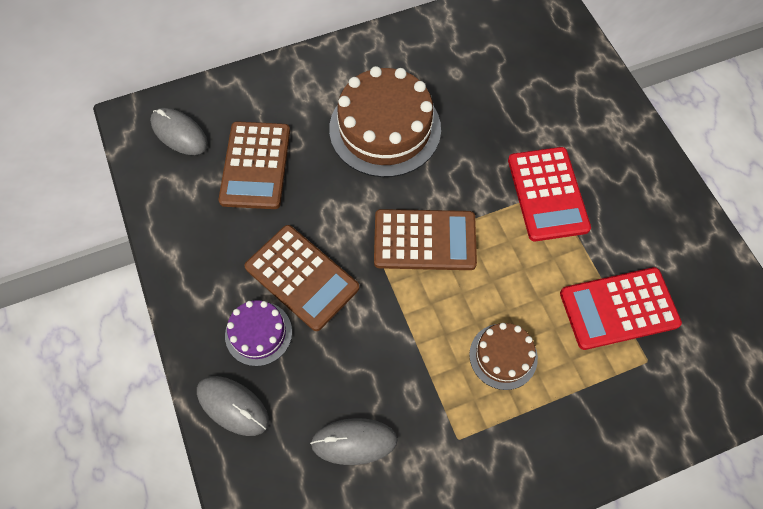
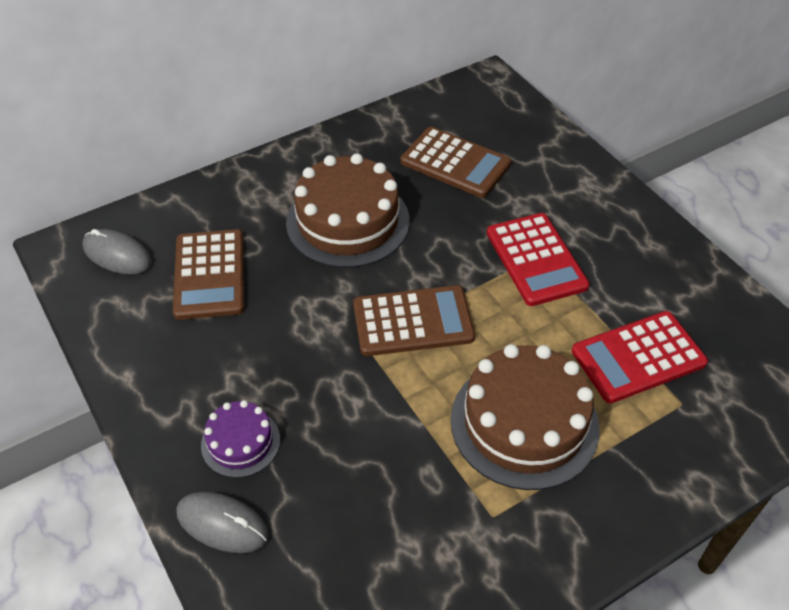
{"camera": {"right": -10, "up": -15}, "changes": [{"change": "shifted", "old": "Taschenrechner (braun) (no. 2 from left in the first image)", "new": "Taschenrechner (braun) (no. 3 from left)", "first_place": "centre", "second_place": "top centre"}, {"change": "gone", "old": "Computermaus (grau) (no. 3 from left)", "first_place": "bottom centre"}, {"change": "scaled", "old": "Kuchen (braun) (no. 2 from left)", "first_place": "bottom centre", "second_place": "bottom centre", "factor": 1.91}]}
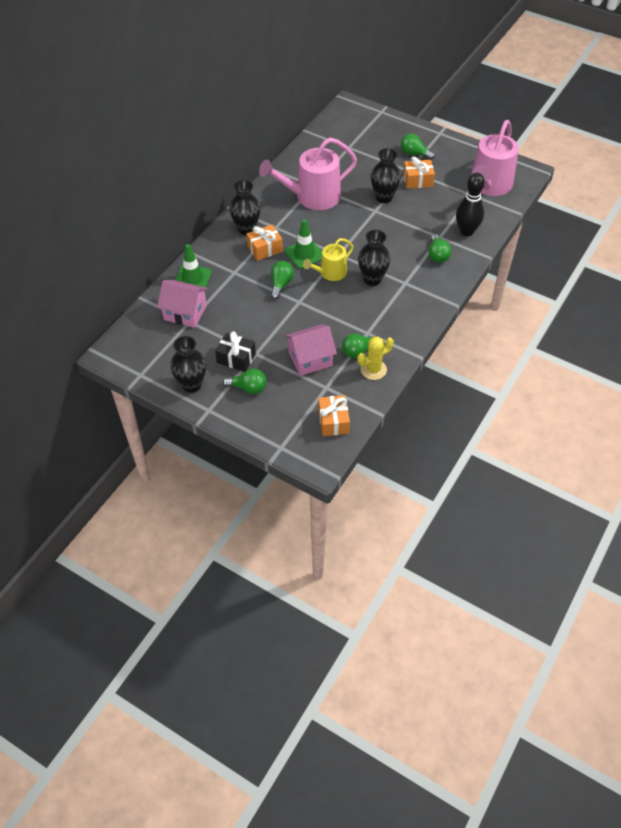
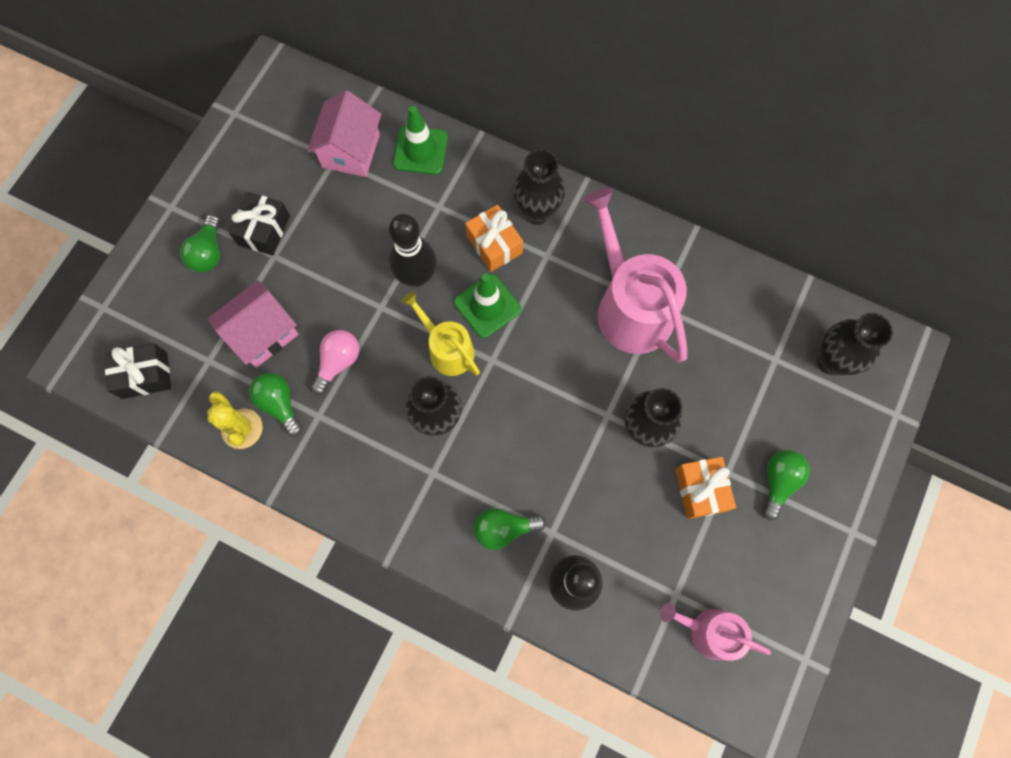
{"camera": {"right": 85, "up": 20}, "changes": [{"change": "shifted", "old": "Vase (schwarz) (no. 1 from left in the first image)", "new": "Vase (schwarz) (no. 4 from left)", "first_place": "middle left", "second_place": "middle right"}, {"change": "swapped", "old": "Glühbirne (grün) (no. 2 from left)", "new": "Bowlingkegel (schwarz) (no. 1 from left)", "first_place": "centre", "second_place": "top centre"}, {"change": "rotated", "old": "Haus (rosa) (no. 2 from left in the first image)", "first_place": "centre", "second_place": "middle left", "degrees": 75}, {"change": "repainted", "old": "Geschenk (orange) (no. 2 from left)", "new": "Geschenk (schwarz) (no. 1 from left)", "first_place": "centre", "second_place": "middle left"}, {"change": "scaled", "old": "Gießkanne (rosa) (no. 2 from left)", "first_place": "top right", "second_place": "bottom right", "factor": 0.57}, {"change": "new", "new": "Glühbirne (rosa)", "second_place": "middle left"}]}
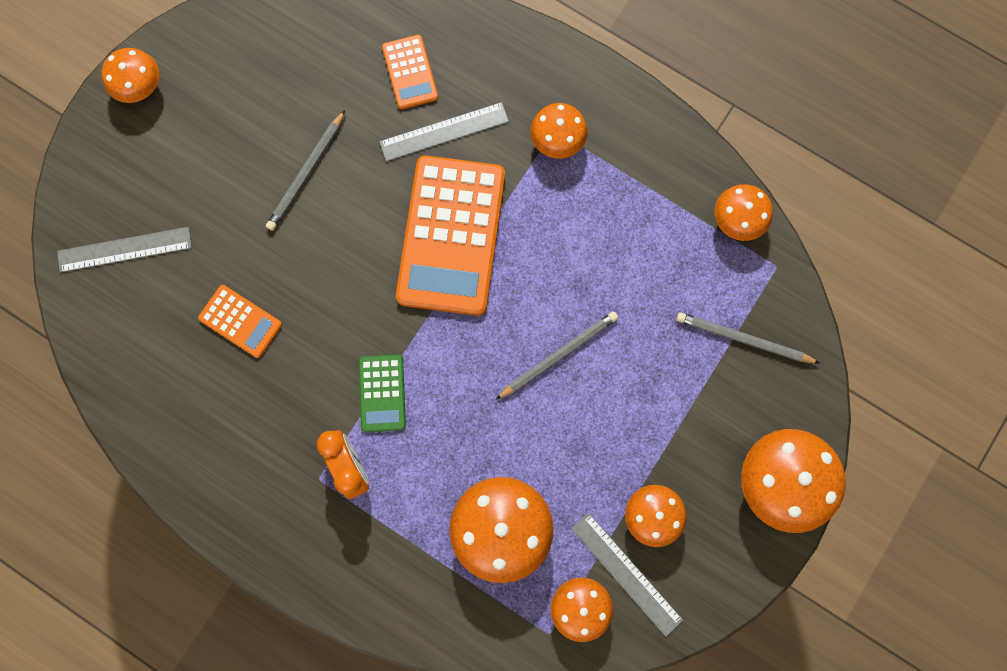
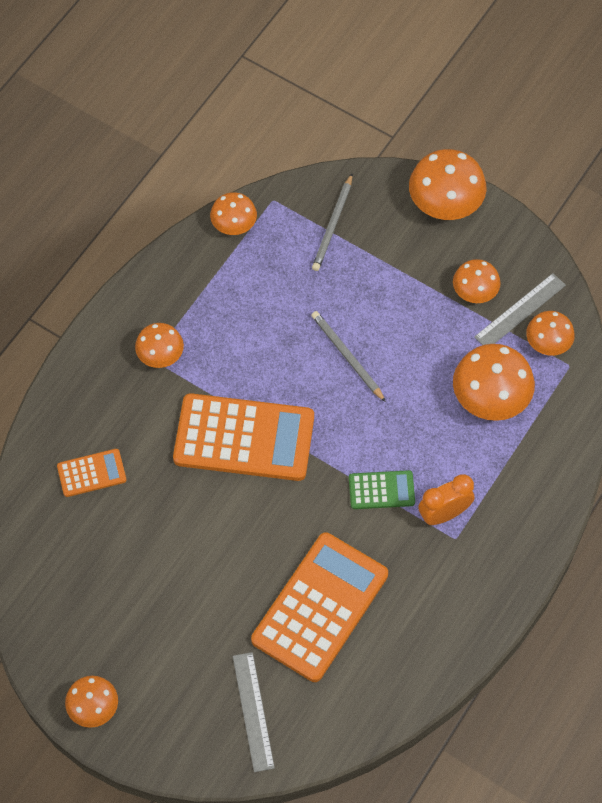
{"camera": {"right": -90, "up": -15}, "changes": [{"change": "scaled", "old": "Taschenrechner (orange) (no. 1 from left in the first image)", "first_place": "middle left", "second_place": "bottom centre", "factor": 2.1}, {"change": "gone", "old": "Bleistift (grau) (no. 1 from left)", "first_place": "top left"}, {"change": "gone", "old": "Lineal (grau) (no. 2 from left)", "first_place": "top centre"}]}
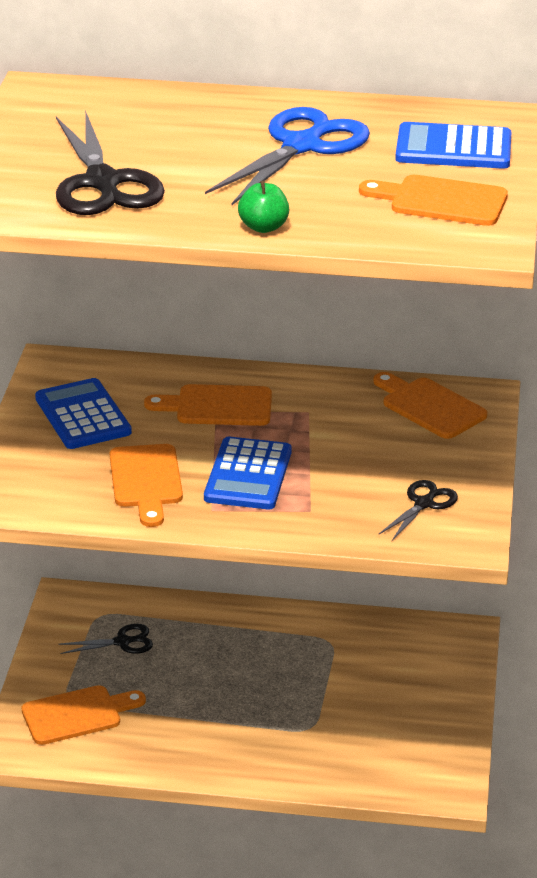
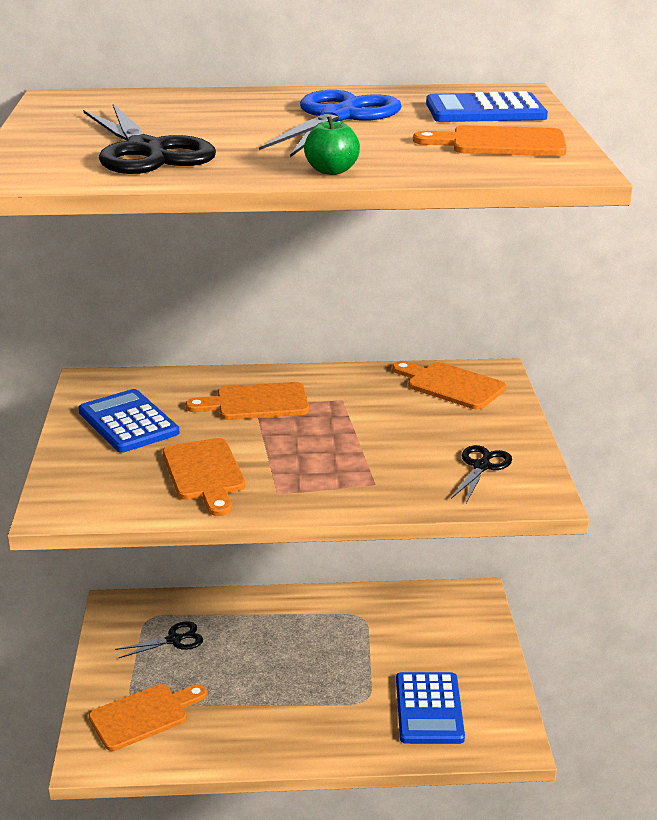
{"camera": {"right": -10, "up": -5}, "changes": [{"change": "shifted", "old": "Taschenrechner (blau) (no. 2 from left)", "first_place": "centre", "second_place": "bottom centre"}]}
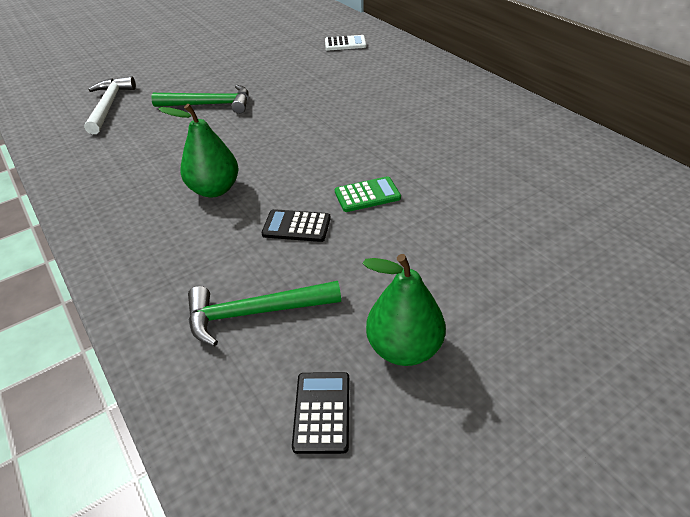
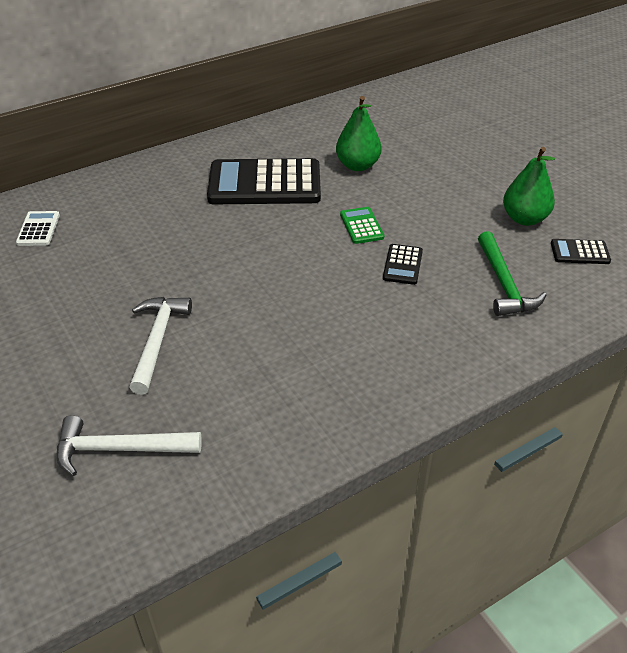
{"camera": {"right": -90, "up": 0}, "changes": [{"change": "repainted", "old": "Hammer (grün) (no. 1 from left)", "new": "Hammer (weiß) (no. 2 from left)", "first_place": "top left", "second_place": "middle left"}, {"change": "shifted", "old": "Birne (grün) (no. 1 from left)", "first_place": "top left", "second_place": "top centre"}, {"change": "new", "new": "Taschenrechner (schwarz) (no. 1 from left)", "second_place": "top centre"}]}
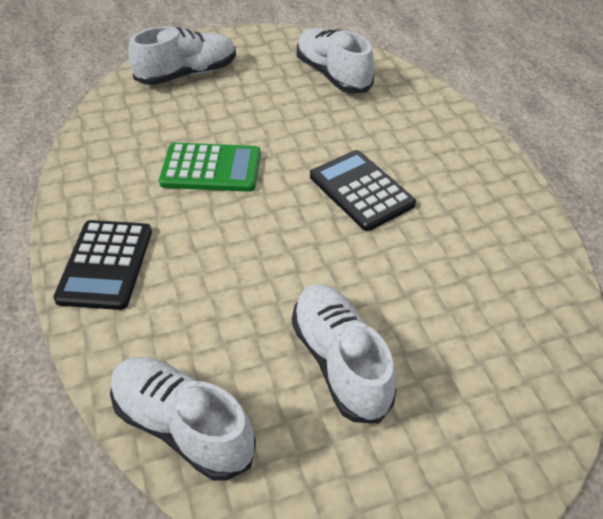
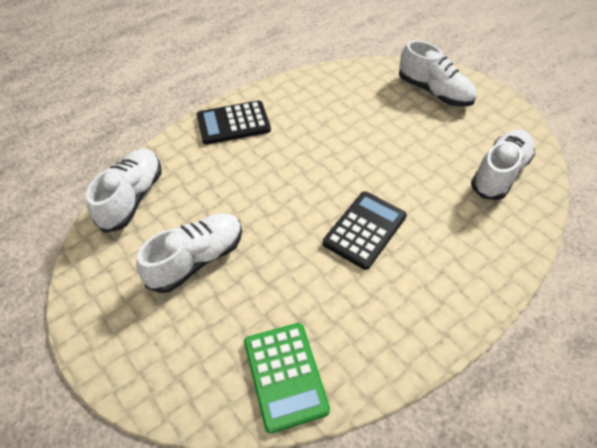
{"camera": {"right": 70, "up": 5}, "changes": [{"change": "shifted", "old": "Taschenrechner (grün)", "first_place": "top centre", "second_place": "bottom centre"}]}
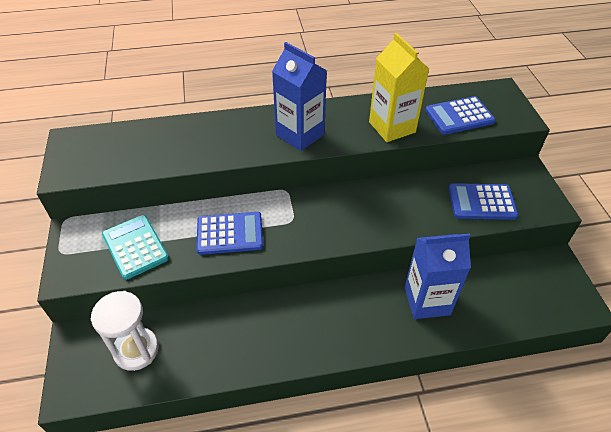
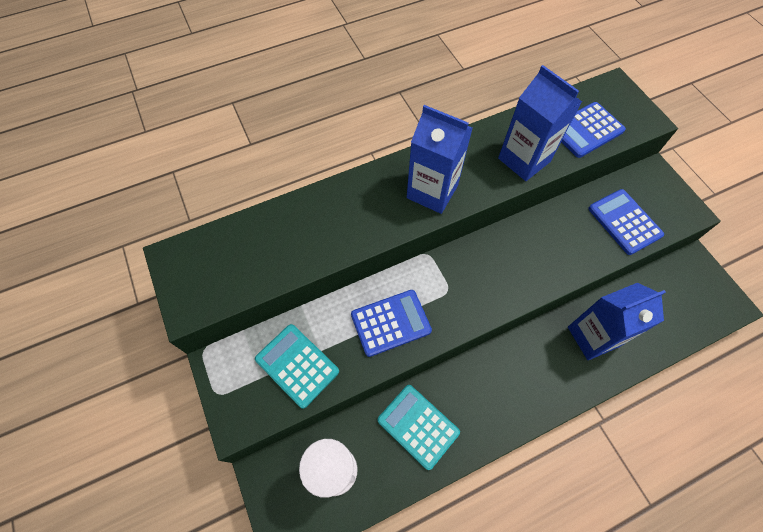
{"camera": {"right": -15, "up": 15}, "changes": [{"change": "repainted", "old": "Getränkekarton (gelb)", "new": "Getränkekarton (blau) (no. 2 from left)", "first_place": "top centre", "second_place": "top right"}, {"change": "rotated", "old": "Taschenrechner (blau) (no. 3 from left)", "first_place": "middle right", "second_place": "middle right", "degrees": 75}, {"change": "new", "new": "Taschenrechner (türkis) (no. 2 from left)", "second_place": "bottom centre"}]}
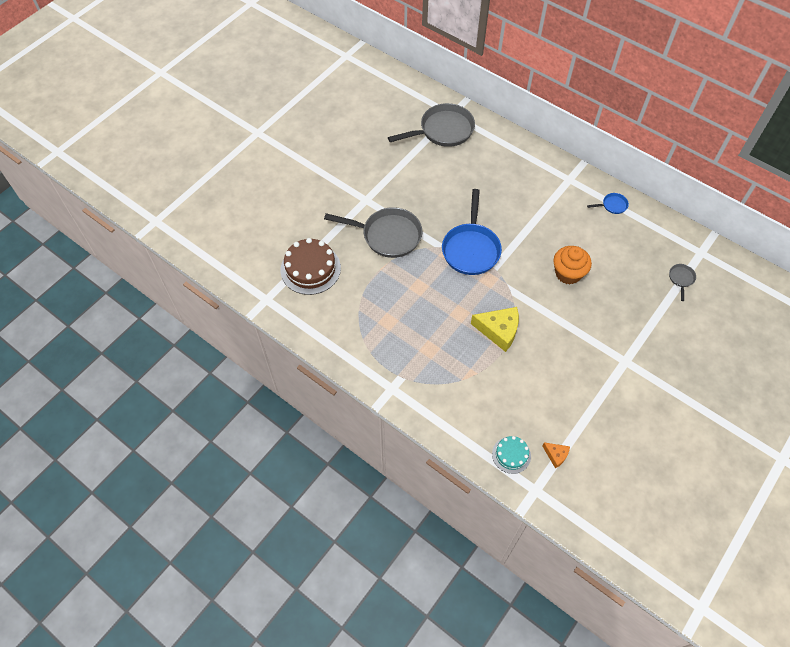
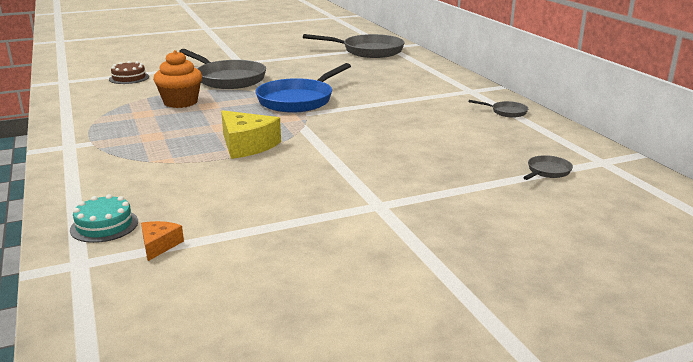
{"camera": {"right": 30, "up": -35}, "changes": [{"change": "scaled", "old": "Kuchen (braun)", "first_place": "centre", "second_place": "top left", "factor": 0.56}, {"change": "rotated", "old": "Käse (orange)", "first_place": "bottom right", "second_place": "middle left", "degrees": -150}, {"change": "shifted", "old": "Muffin (orange)", "first_place": "middle right", "second_place": "top left"}, {"change": "repainted", "old": "Pfanne (blau) (no. 2 from left)", "new": "Pfanne (grau) (no. 3 from left)", "first_place": "top right", "second_place": "top right"}]}
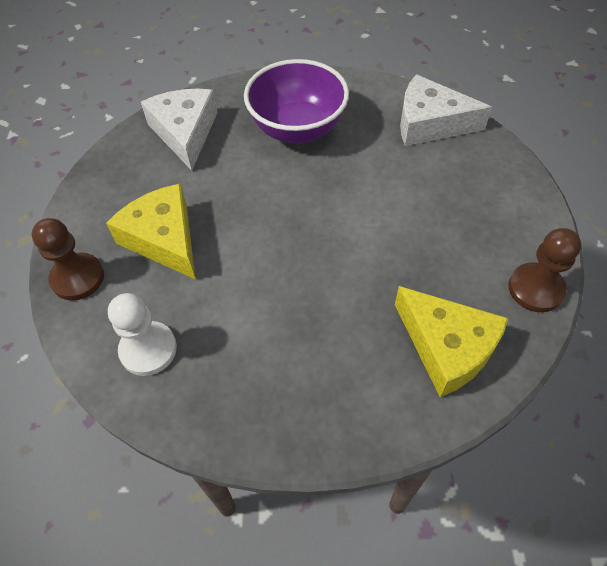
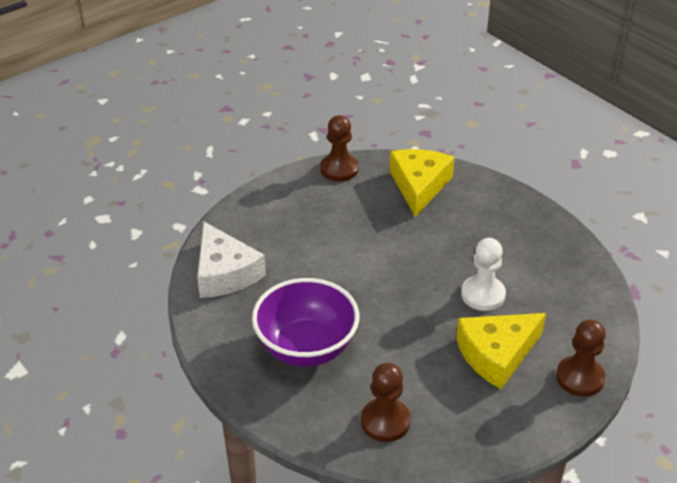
{"camera": {"right": -130, "up": -15}, "changes": [{"change": "rotated", "old": "Käse (gelb) (no. 1 from left in the first image)", "first_place": "middle left", "second_place": "bottom right", "degrees": 45}, {"change": "shifted", "old": "Bauer (weiß)", "first_place": "middle left", "second_place": "middle right"}, {"change": "swapped", "old": "Käse (weiß) (no. 1 from left)", "new": "Bauer (braun) (no. 2 from left)", "first_place": "top left", "second_place": "bottom centre"}]}
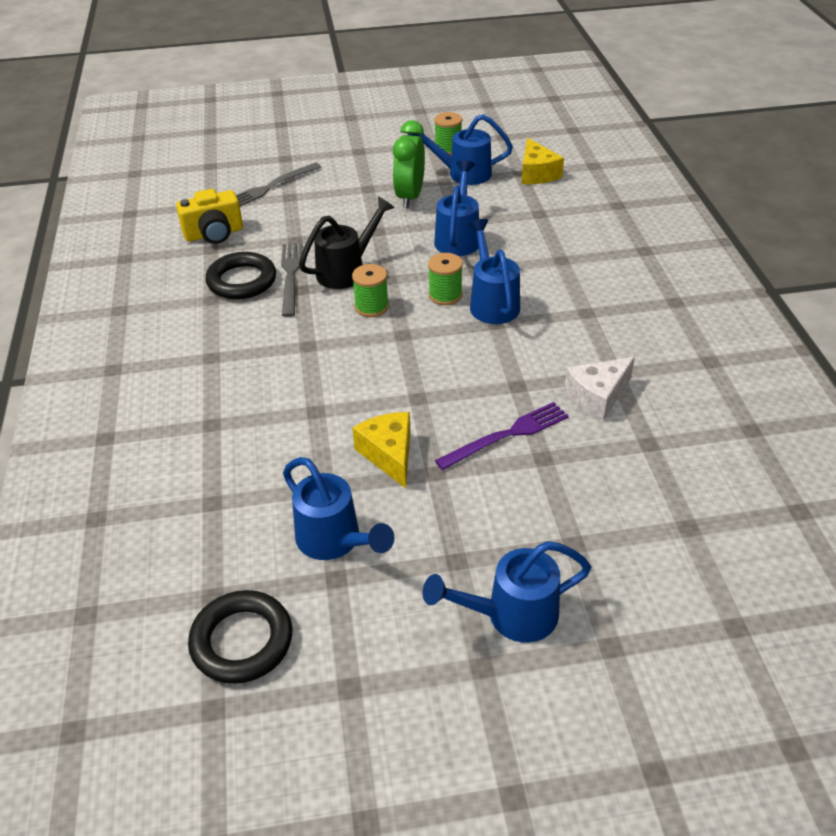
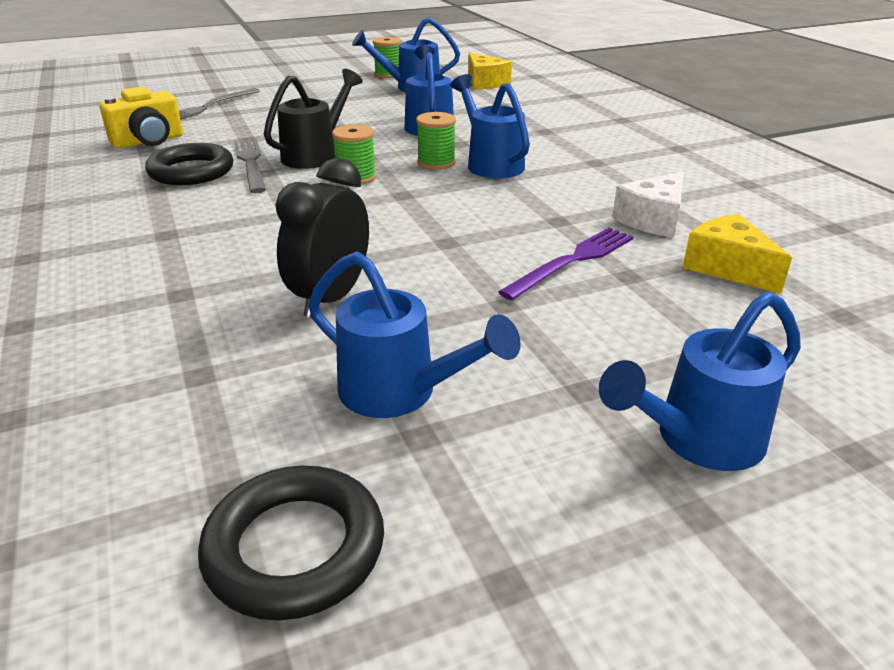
{"camera": {"right": -15, "up": -10}, "changes": [{"change": "shifted", "old": "Käse (gelb) (no. 1 from left in the first image)", "new": "Käse (gelb) (no. 2 from left)", "first_place": "centre", "second_place": "middle right"}, {"change": "gone", "old": "Wecker (grün)", "first_place": "top centre"}, {"change": "new", "new": "Wecker (schwarz)", "second_place": "centre"}]}
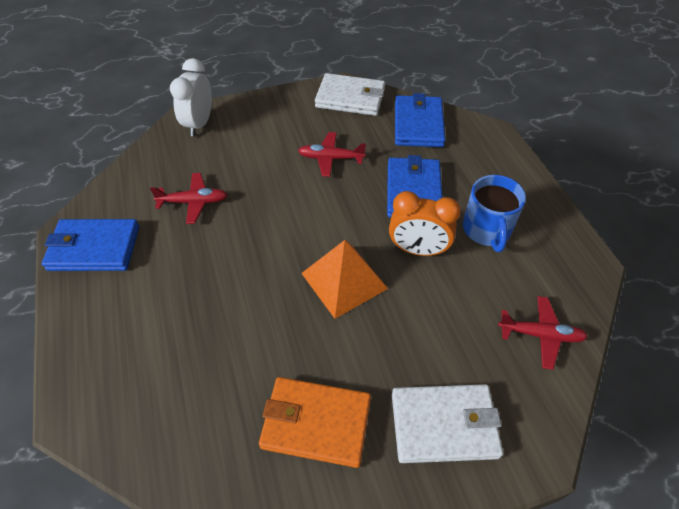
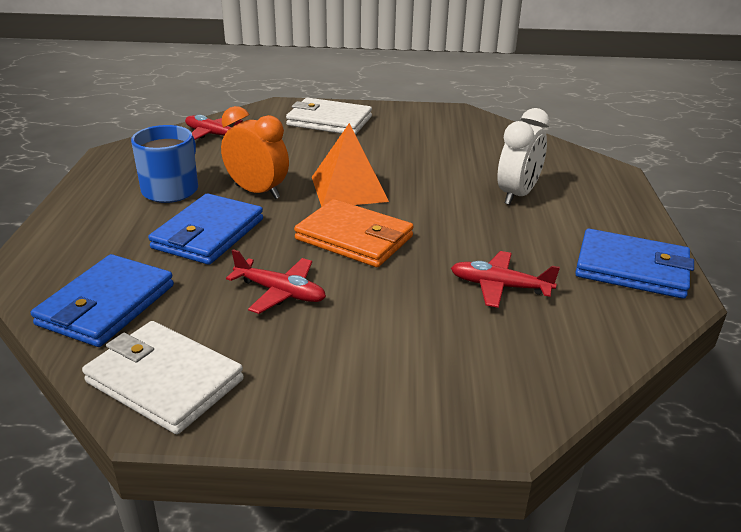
{"camera": {"right": -160, "up": -20}, "changes": [{"change": "shifted", "old": "Wecker (weiß)", "first_place": "top left", "second_place": "top right"}, {"change": "shifted", "old": "Geldbörse (orange)", "first_place": "bottom centre", "second_place": "centre"}]}
